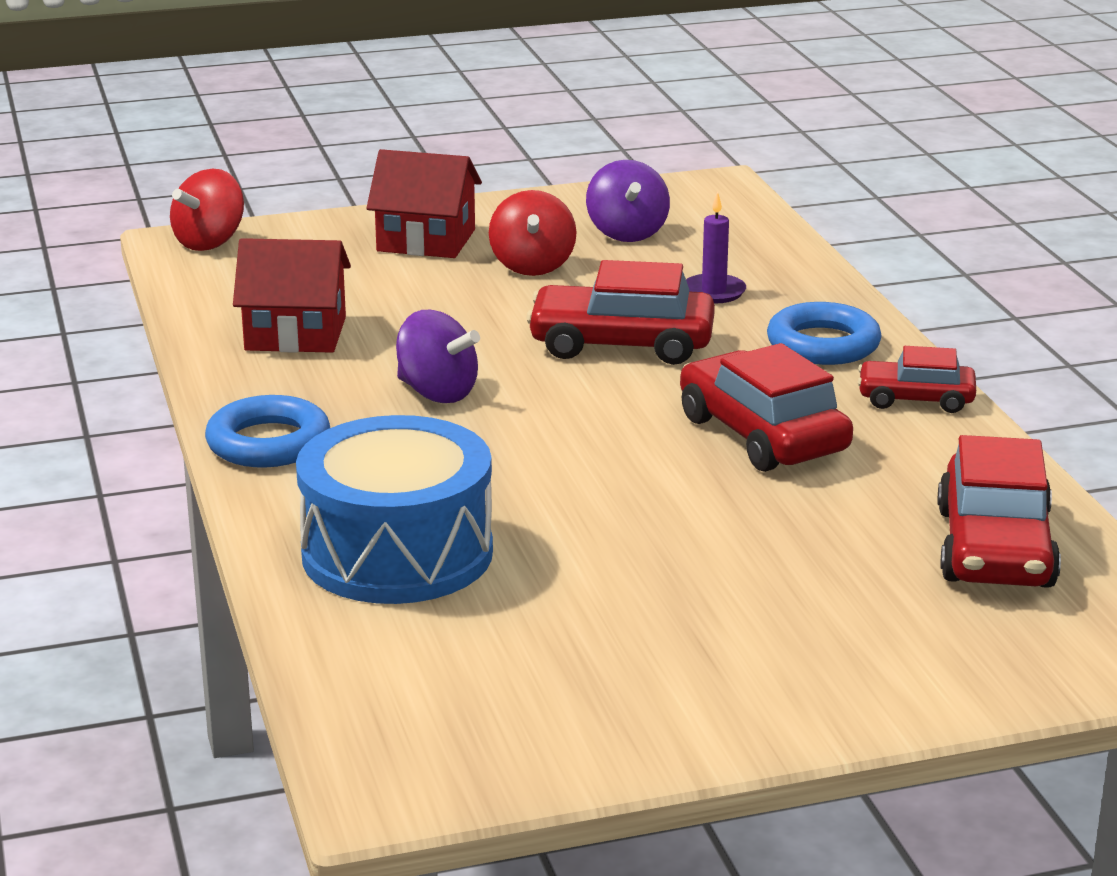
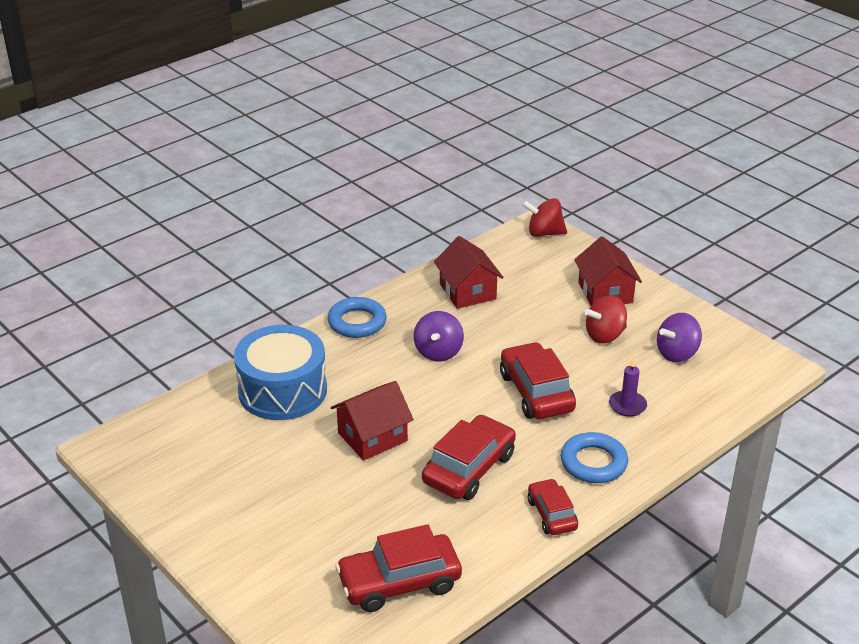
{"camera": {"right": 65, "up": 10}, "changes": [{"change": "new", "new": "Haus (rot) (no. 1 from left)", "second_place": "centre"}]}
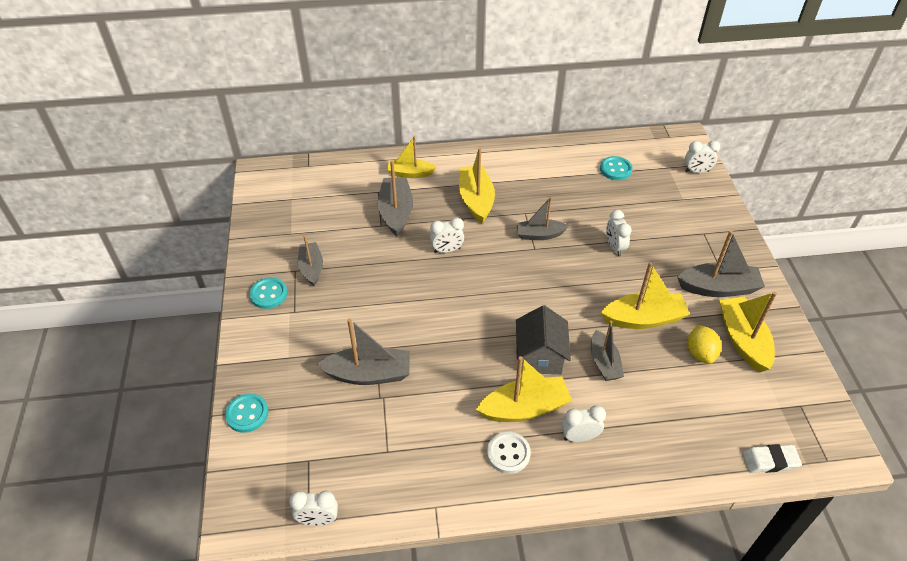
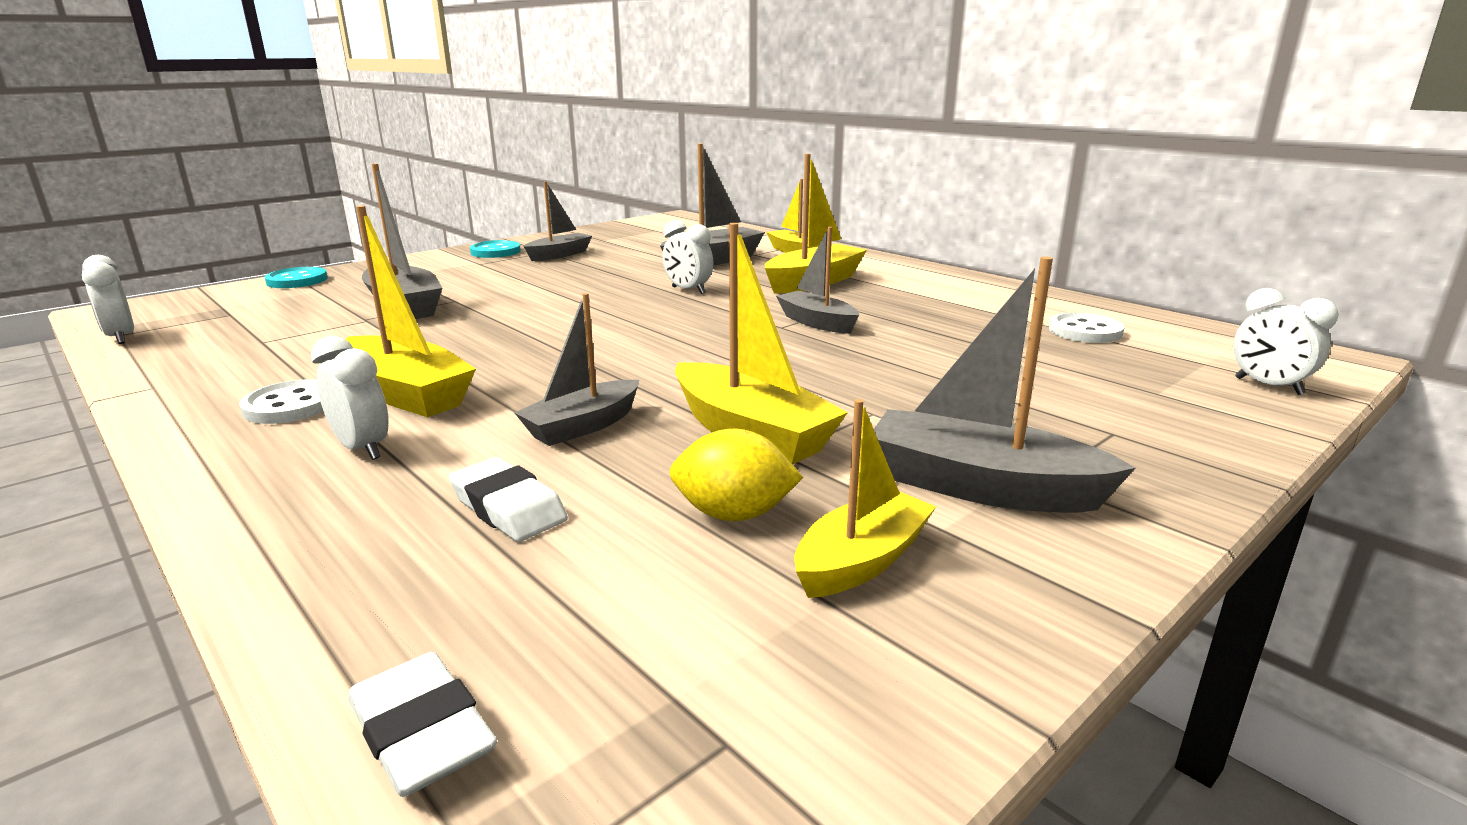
{"camera": {"right": 55, "up": -25}, "changes": [{"change": "gone", "old": "Haus (grau)", "first_place": "centre"}, {"change": "repainted", "old": "Knopf (türkis) (no. 3 from left)", "new": "Knopf (weiß) (no. 2 from left)", "first_place": "top right", "second_place": "middle right"}, {"change": "gone", "old": "Wecker (weiß) (no. 4 from left)", "first_place": "middle right"}, {"change": "rotated", "old": "Boot (grau) (no. 6 from left)", "first_place": "middle right", "second_place": "middle right", "degrees": 150}, {"change": "rotated", "old": "Zitrone (gelb)", "first_place": "middle right", "second_place": "centre", "degrees": 45}, {"change": "scaled", "old": "Boot (gelb) (no. 5 from left)", "first_place": "middle right", "second_place": "centre", "factor": 0.66}, {"change": "new", "new": "Radiergummi (weiß) (no. 2 from left)", "second_place": "centre"}]}
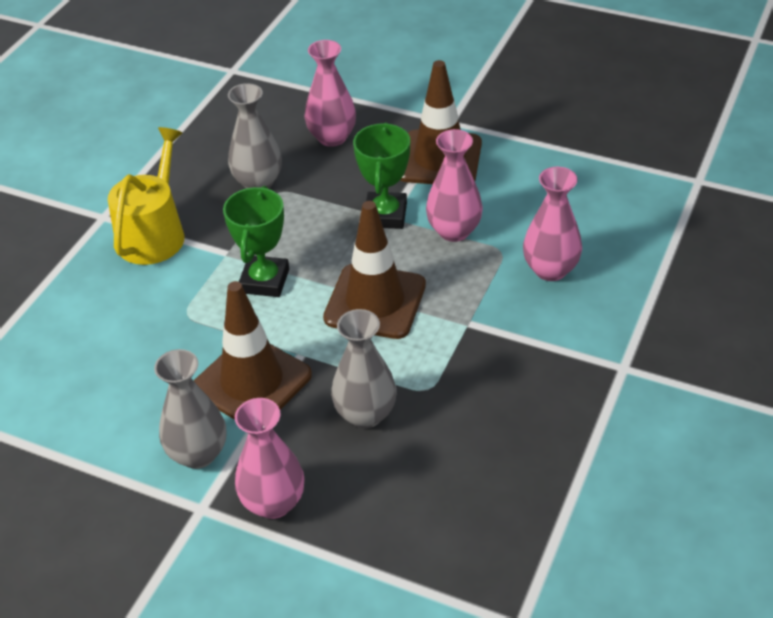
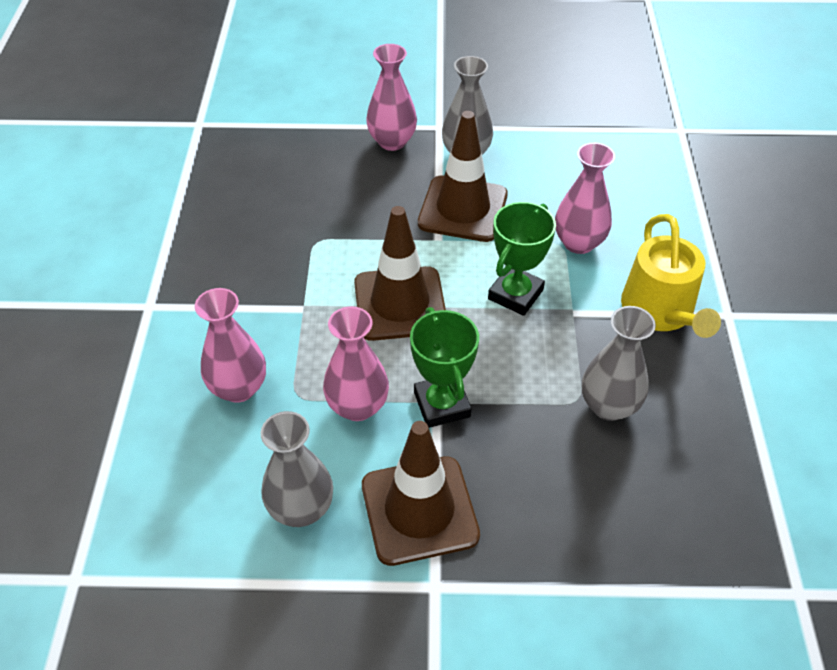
{"camera": {"right": 155, "up": 5}, "changes": [{"change": "rotated", "old": "Pokal (grün) (no. 1 from left in the first image)", "first_place": "middle left", "second_place": "centre", "degrees": 45}, {"change": "shifted", "old": "Vase (rosa) (no. 2 from left in the first image)", "new": "Vase (rosa) (no. 4 from left)", "first_place": "top centre", "second_place": "top right"}, {"change": "shifted", "old": "Vase (grau) (no. 3 from left in the first image)", "new": "Vase (grau) (no. 1 from left)", "first_place": "centre", "second_place": "bottom centre"}]}
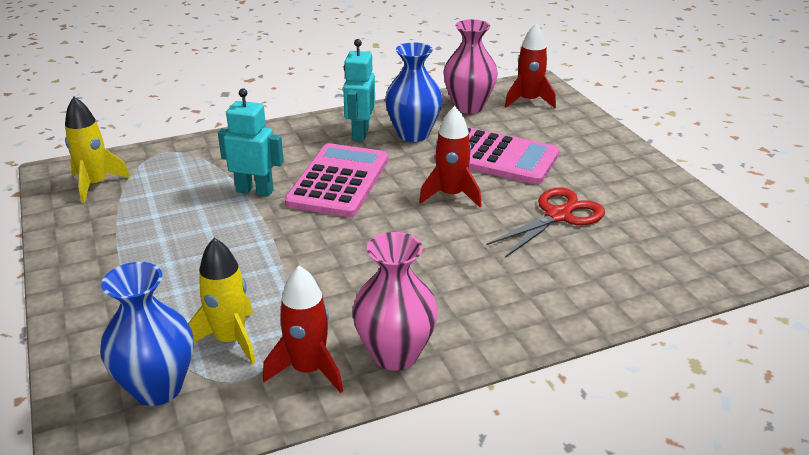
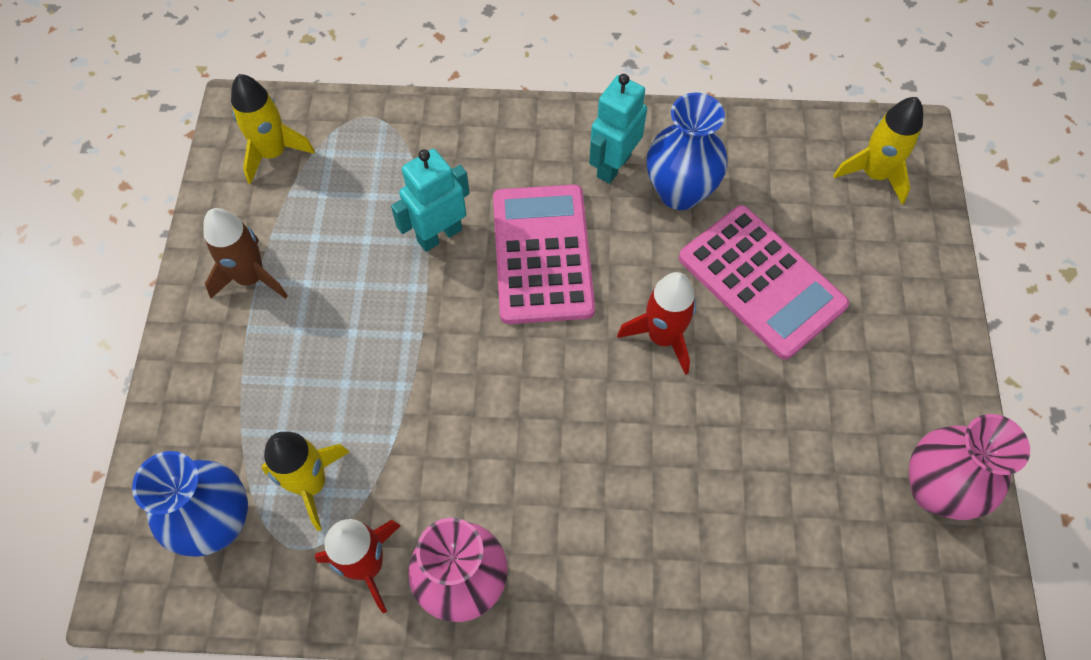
{"camera": {"right": 25, "up": 30}, "changes": [{"change": "rotated", "old": "Roboter (türkis) (no. 1 from left)", "first_place": "top left", "second_place": "top centre", "degrees": -75}, {"change": "rotated", "old": "Taschenrechner (rosa) (no. 1 from left)", "first_place": "centre", "second_place": "centre", "degrees": -45}, {"change": "shifted", "old": "Vase (rosa) (no. 2 from left)", "first_place": "top centre", "second_place": "bottom right"}, {"change": "gone", "old": "Schere (rot)", "first_place": "middle right"}, {"change": "repainted", "old": "Rakete (rot) (no. 3 from left)", "new": "Rakete (gelb) (no. 3 from left)", "first_place": "top centre", "second_place": "top right"}, {"change": "new", "new": "Rakete (braun)", "second_place": "middle left"}]}
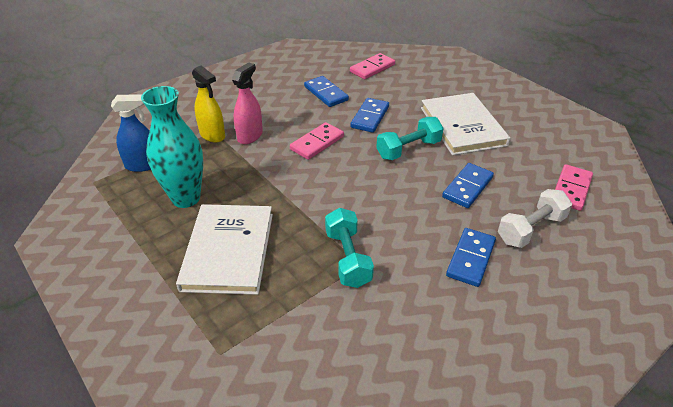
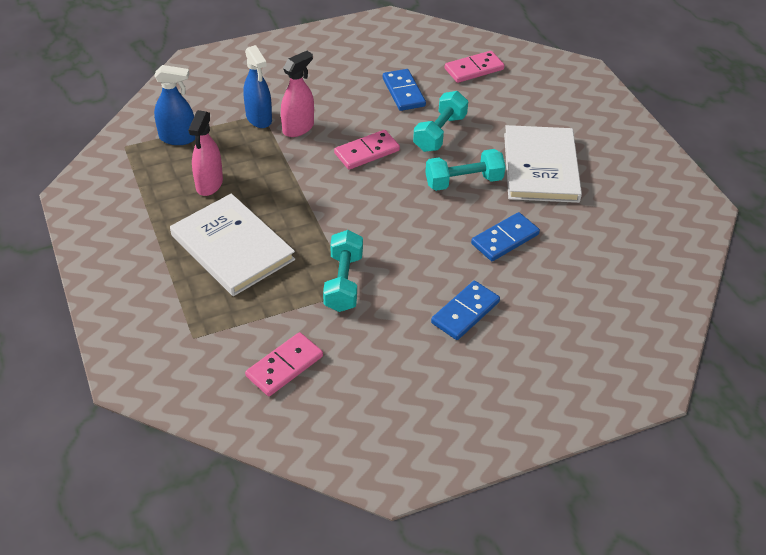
{"camera": {"right": 15, "up": 5}, "changes": [{"change": "swapped", "old": "Vase (türkis)", "new": "Sprühflasche (rosa) (no. 1 from left)", "first_place": "middle left", "second_place": "top left"}, {"change": "rotated", "old": "Buch (weiß) (no. 1 from left)", "first_place": "middle left", "second_place": "middle left", "degrees": -60}, {"change": "repainted", "old": "Sprühflasche (gelb)", "new": "Sprühflasche (blau) (no. 2 from left)", "first_place": "top left", "second_place": "top centre"}, {"change": "swapped", "old": "Dominostein (blau) (no. 2 from left)", "new": "Hantel (türkis) (no. 2 from left)", "first_place": "top centre", "second_place": "top centre"}, {"change": "gone", "old": "Hantel (weiß)", "first_place": "middle right"}, {"change": "shifted", "old": "Dominostein (rosa) (no. 3 from left in the first image)", "new": "Dominostein (rosa) (no. 1 from left)", "first_place": "middle right", "second_place": "centre"}]}
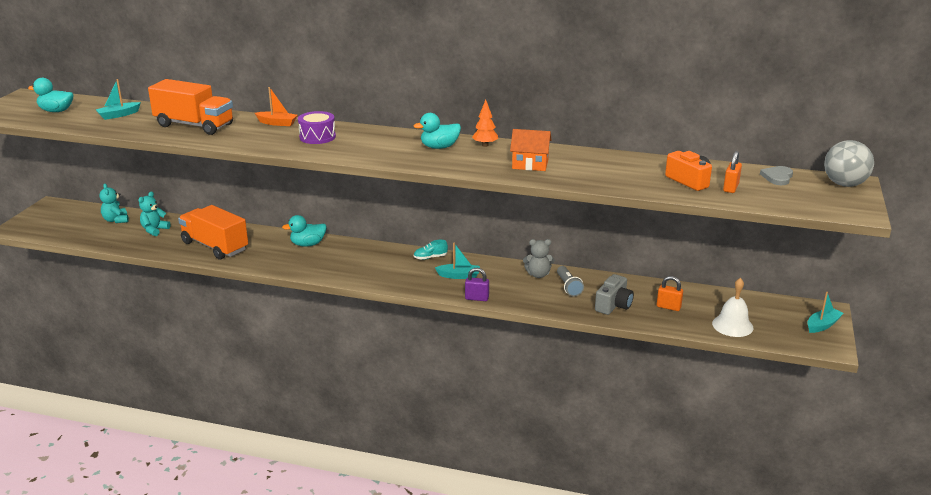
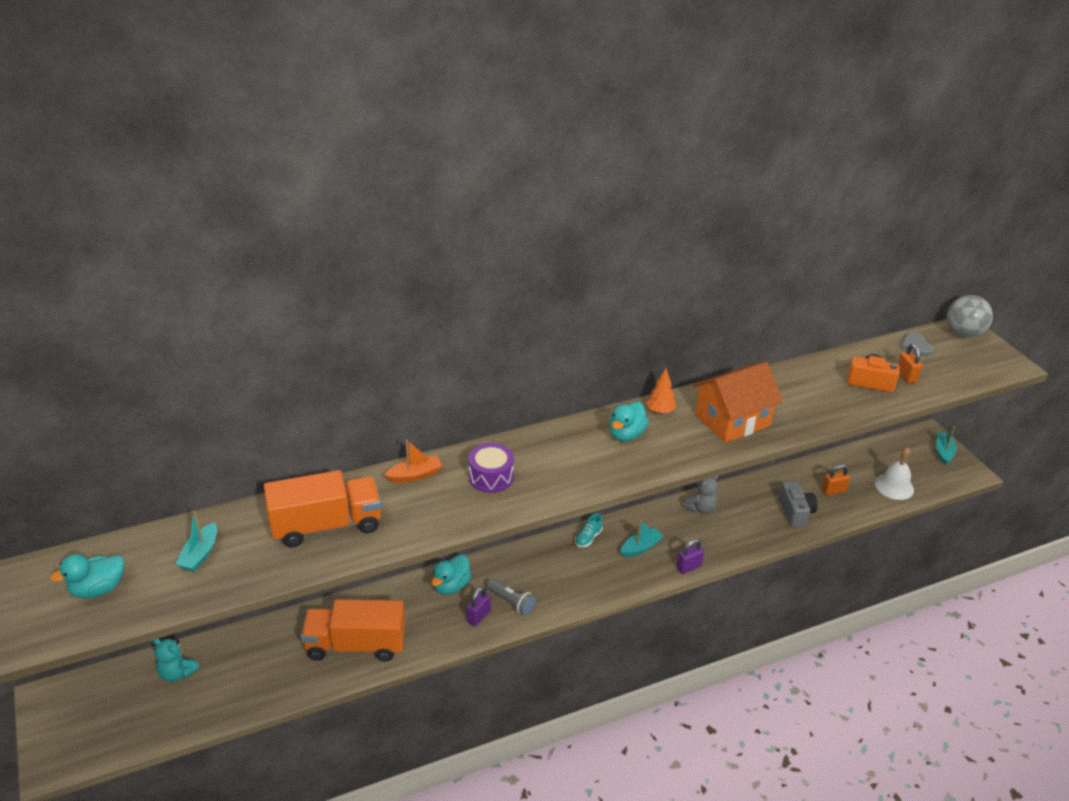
{"camera": {"right": -40, "up": 10}, "changes": [{"change": "gone", "old": "Teddybär (türkis) (no. 2 from left)", "first_place": "middle left"}, {"change": "scaled", "old": "Haus (orange)", "first_place": "top centre", "second_place": "middle right", "factor": 1.56}, {"change": "shifted", "old": "Taschenlampe (grau)", "first_place": "centre", "second_place": "bottom centre"}, {"change": "new", "new": "Vorhängeschloss (lila) (no. 1 from left)", "second_place": "bottom centre"}]}
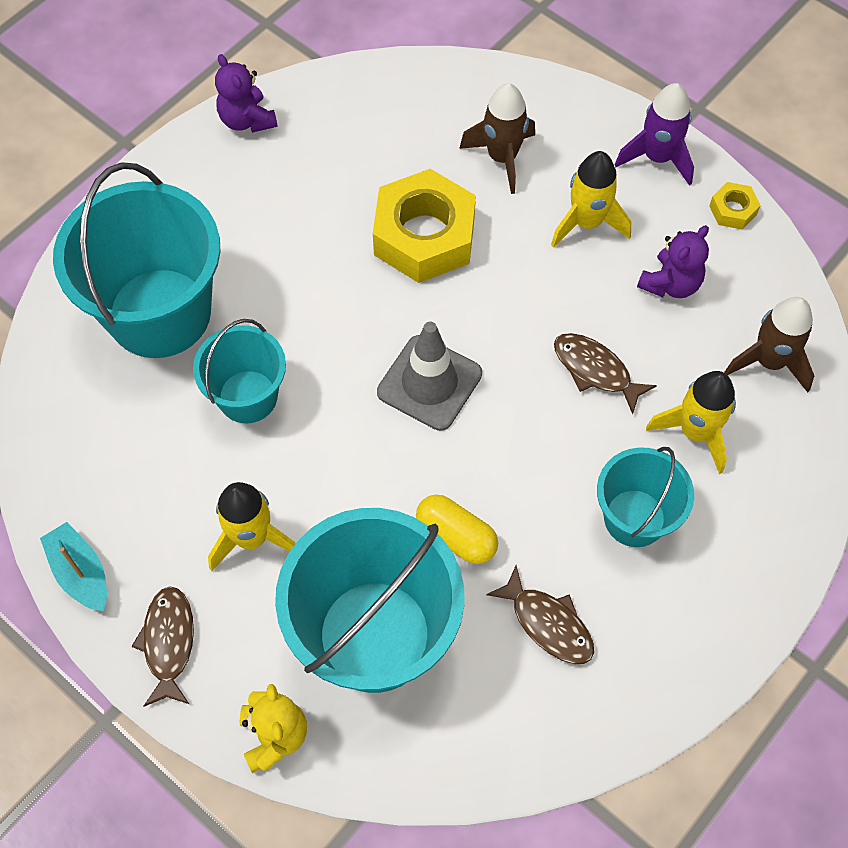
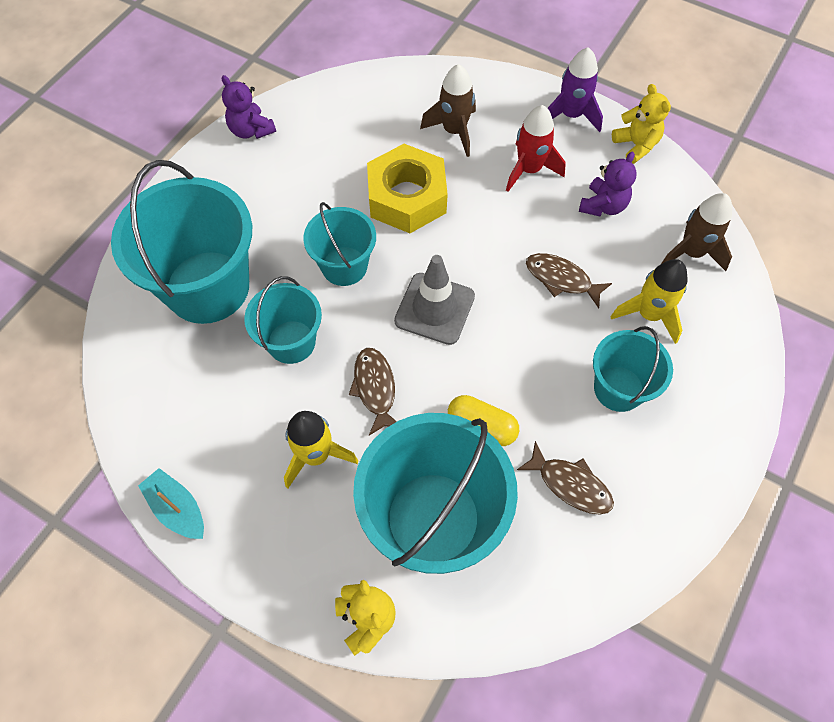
{"camera": {"right": -10, "up": 0}, "changes": [{"change": "shifted", "old": "Fisch (braun) (no. 1 from left)", "first_place": "bottom left", "second_place": "centre"}, {"change": "repainted", "old": "Rakete (gelb) (no. 2 from left)", "new": "Rakete (rot)", "first_place": "top right", "second_place": "top centre"}, {"change": "swapped", "old": "Sechskantmutter (gelb) (no. 2 from left)", "new": "Teddybär (gelb) (no. 2 from left)", "first_place": "top right", "second_place": "top right"}, {"change": "new", "new": "Eimer (türkis) (no. 3 from left)", "second_place": "centre"}]}
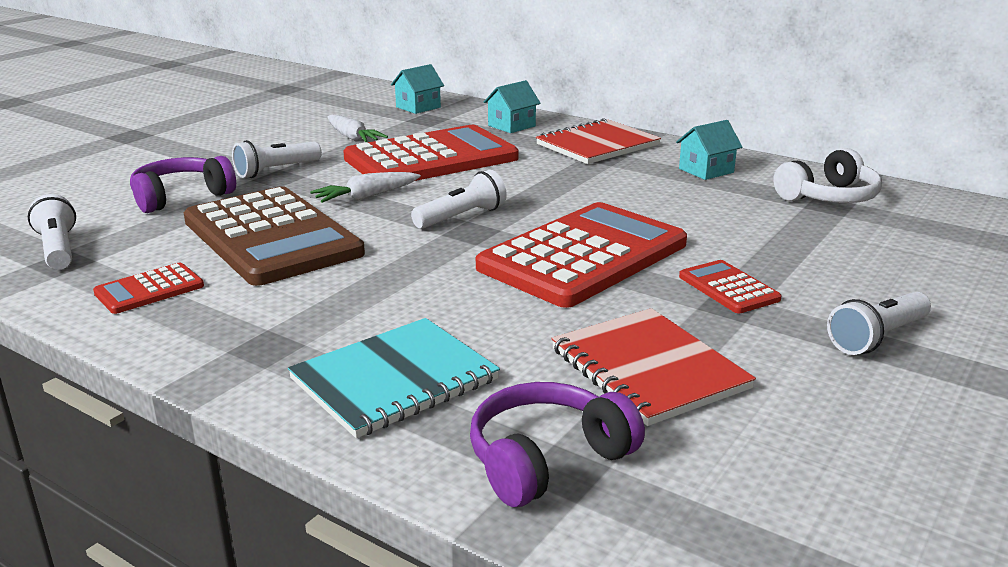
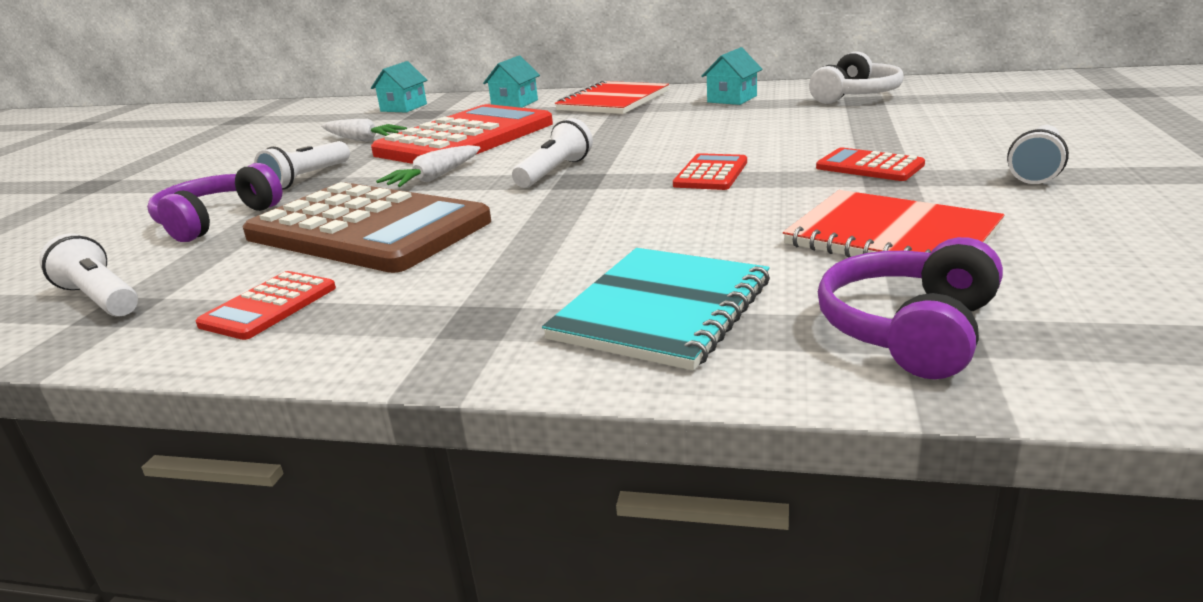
{"camera": {"right": -20, "up": 0}, "changes": [{"change": "scaled", "old": "Taschenrechner (rot) (no. 3 from left)", "first_place": "centre", "second_place": "top centre", "factor": 0.44}]}
